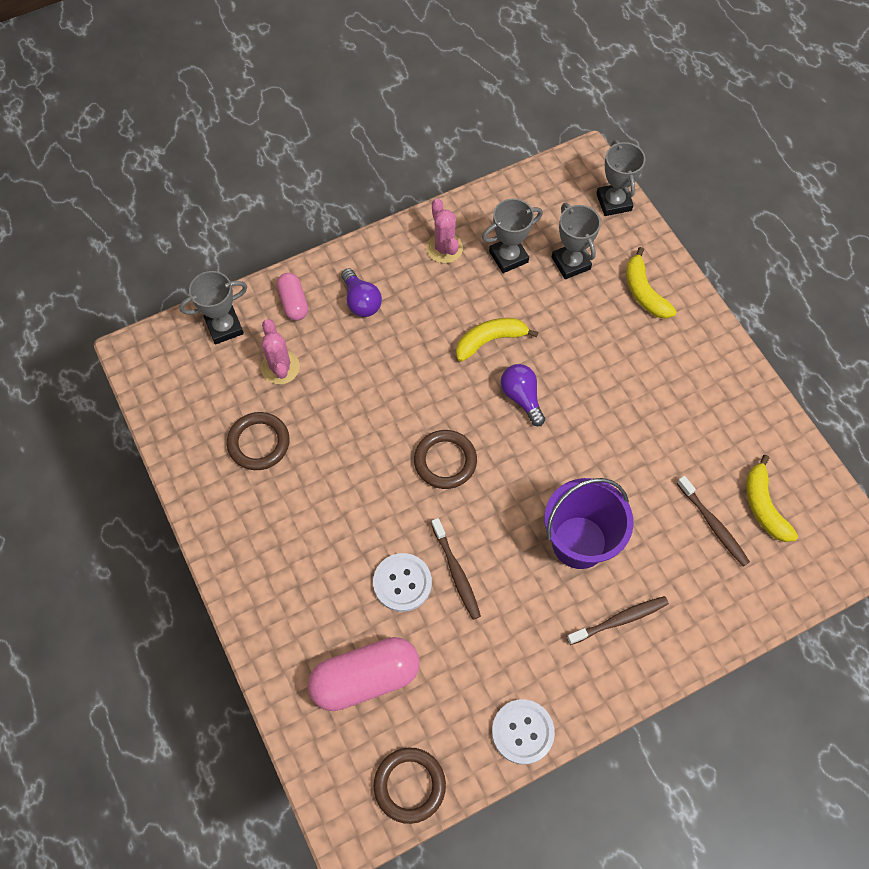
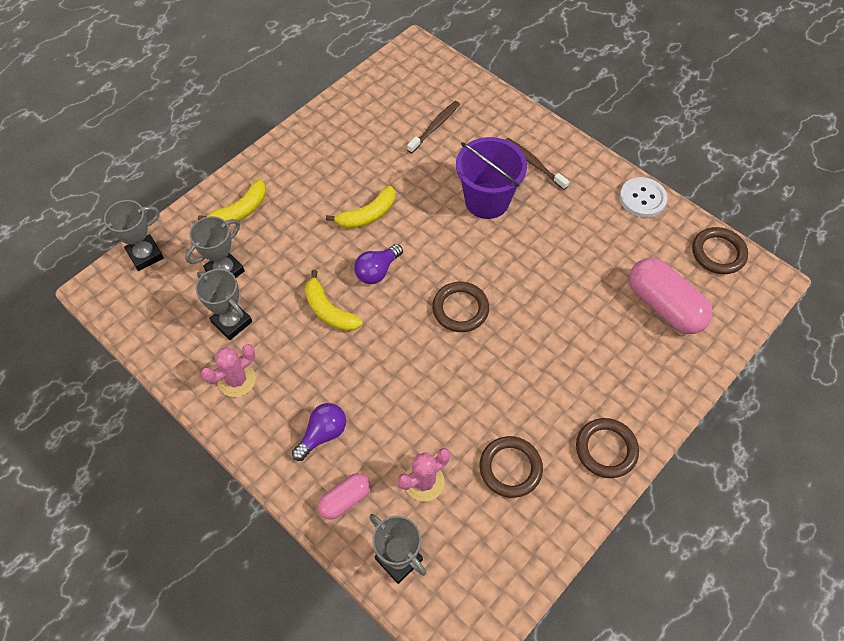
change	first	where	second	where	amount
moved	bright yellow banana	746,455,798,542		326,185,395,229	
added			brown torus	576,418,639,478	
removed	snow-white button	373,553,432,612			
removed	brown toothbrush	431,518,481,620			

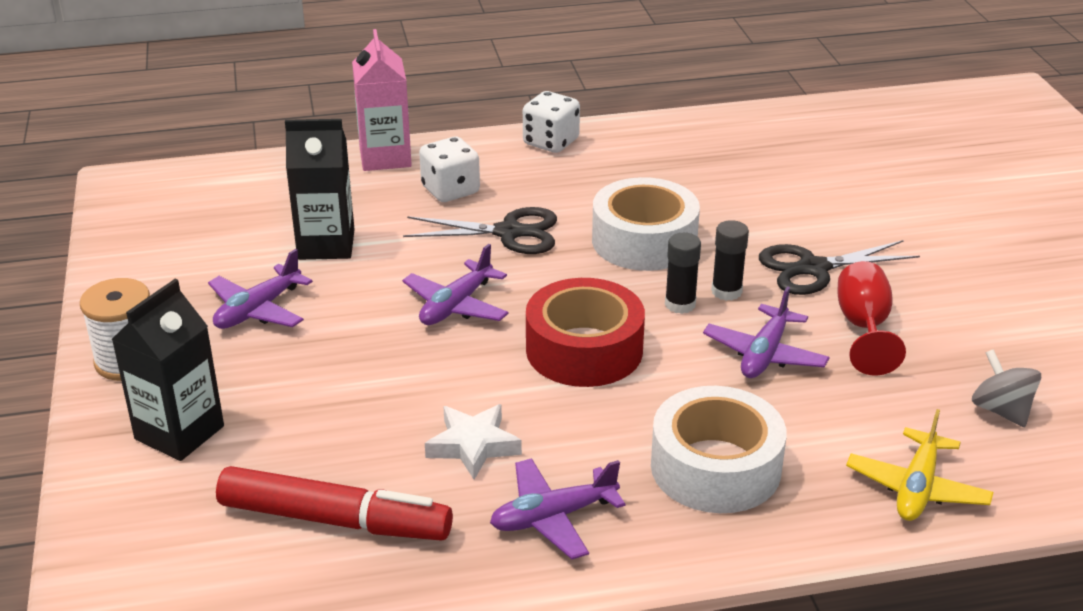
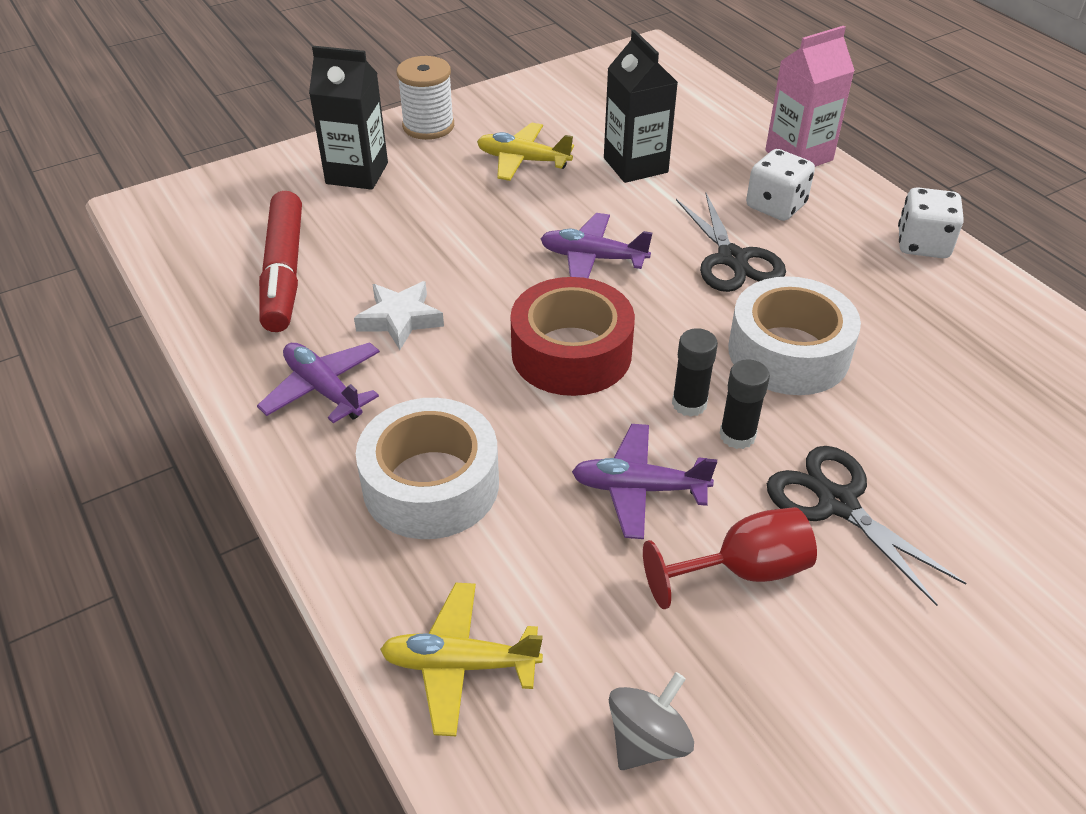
change	first	where	second	where	amount
recoloured	violet aeroplane	208,249,313,329	bright yellow aeroplane	477,122,574,181	

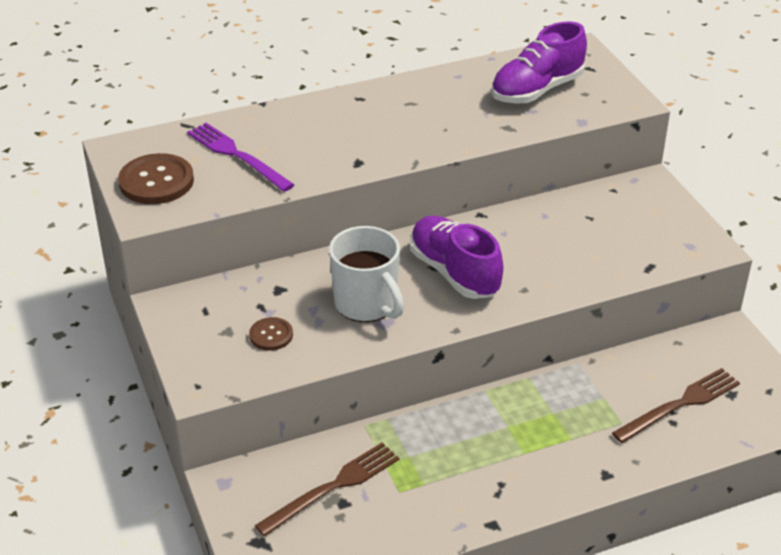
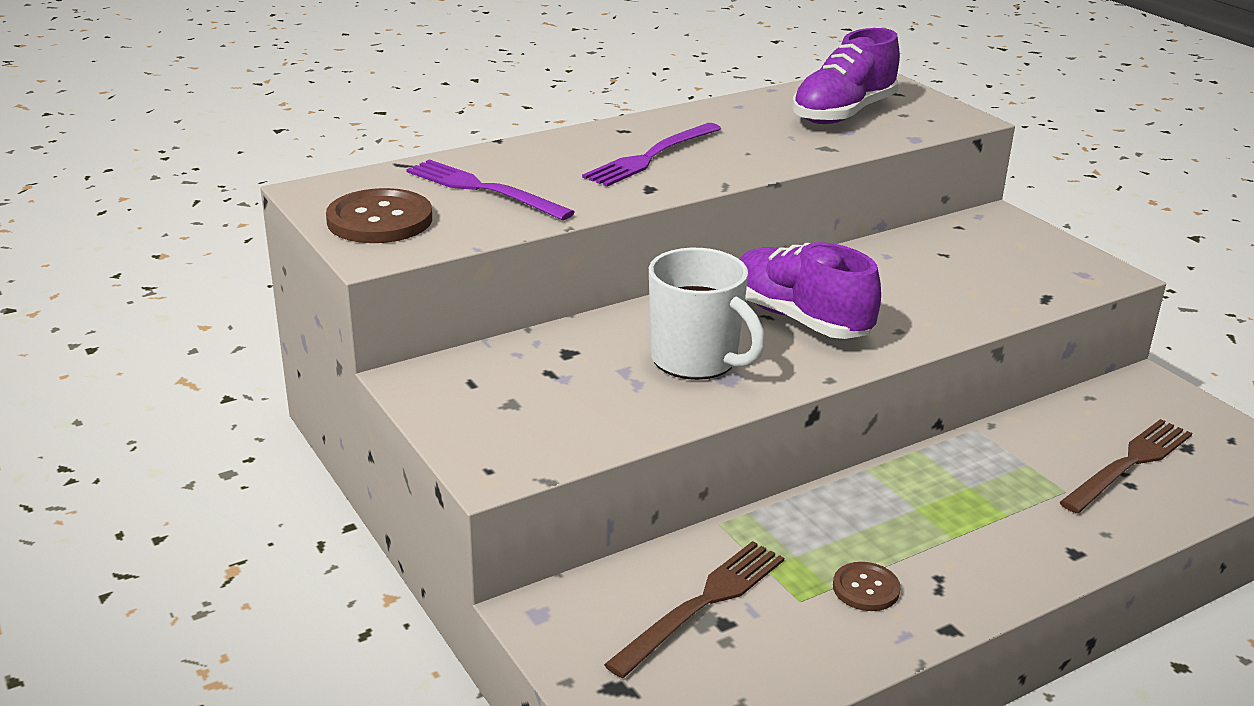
change	first	where	second	where	amount
added			violet table fork	582,123,721,187	
moved	brown button	249,317,293,351		833,562,901,611	

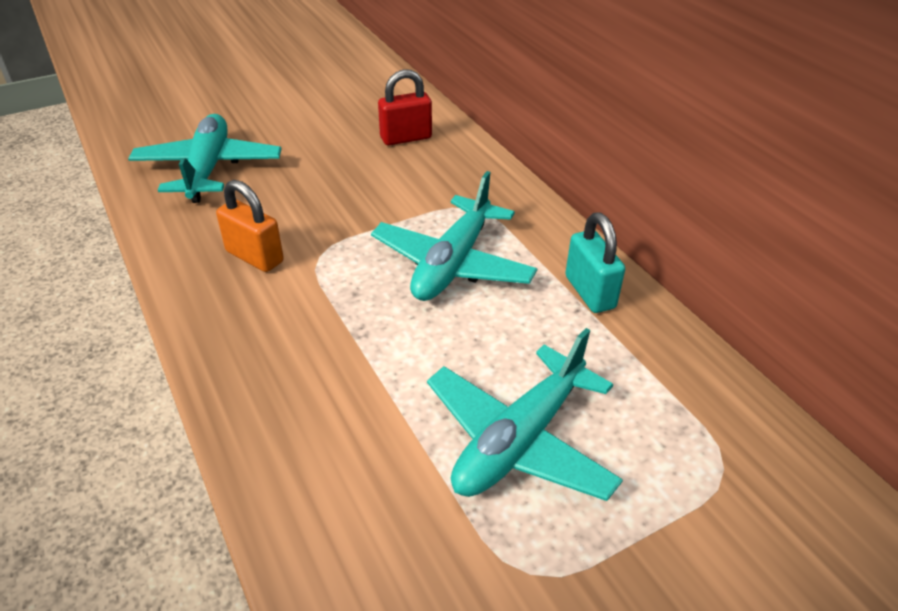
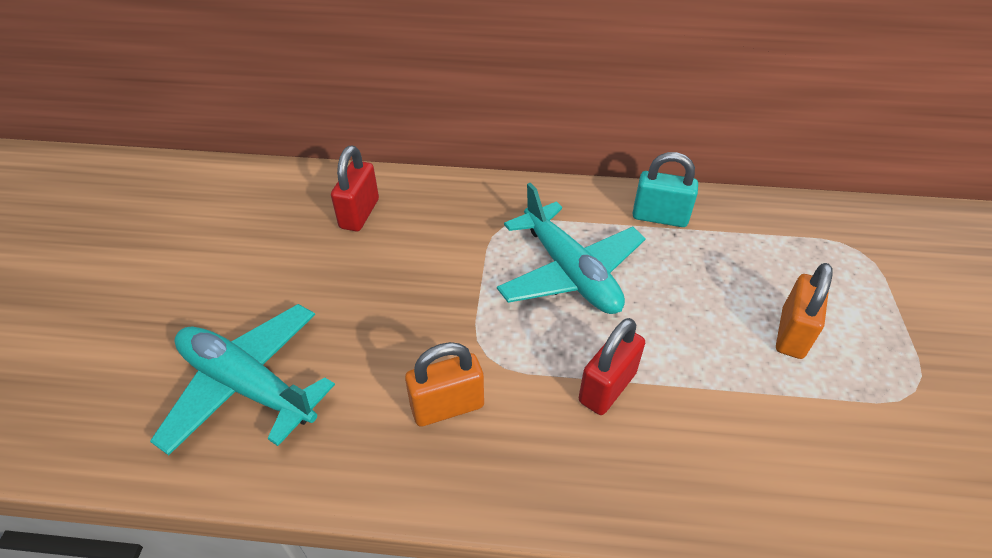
change	first	where	second	where	amount
added			scarlet small lock	579,318,645,415	
replaced	turquoise aeroplane	427,328,623,501	orange small lock	776,263,833,359	

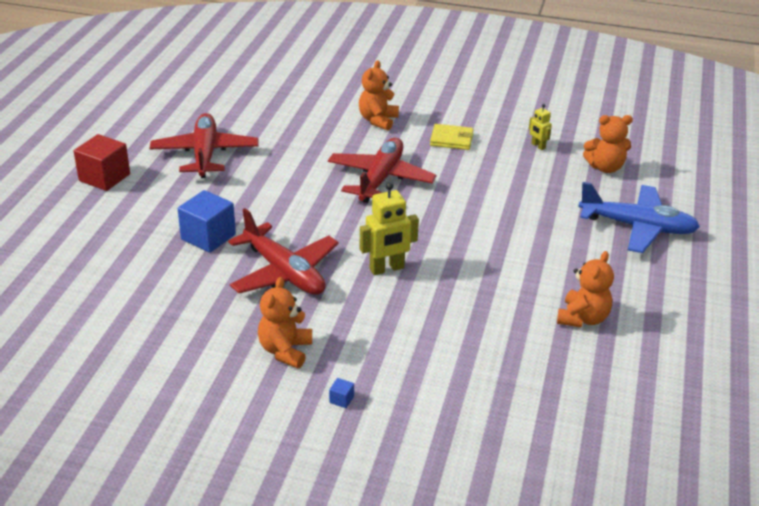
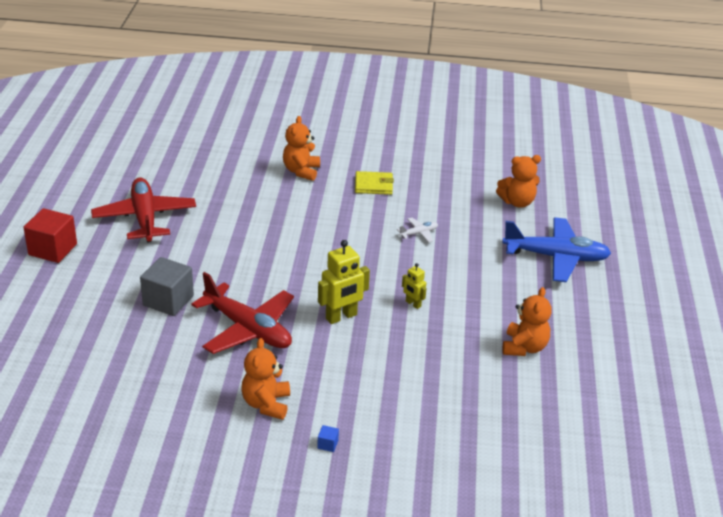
change	first	where	second	where	amount
recoloured	blue solid cube	178,190,236,253	ash-grey solid cube	140,257,194,316	
added			snow-white aeroplane	397,218,438,242	
moved	bright yellow robot	529,104,552,150		402,263,426,309	
removed	scarlet aeroplane	328,138,436,203			

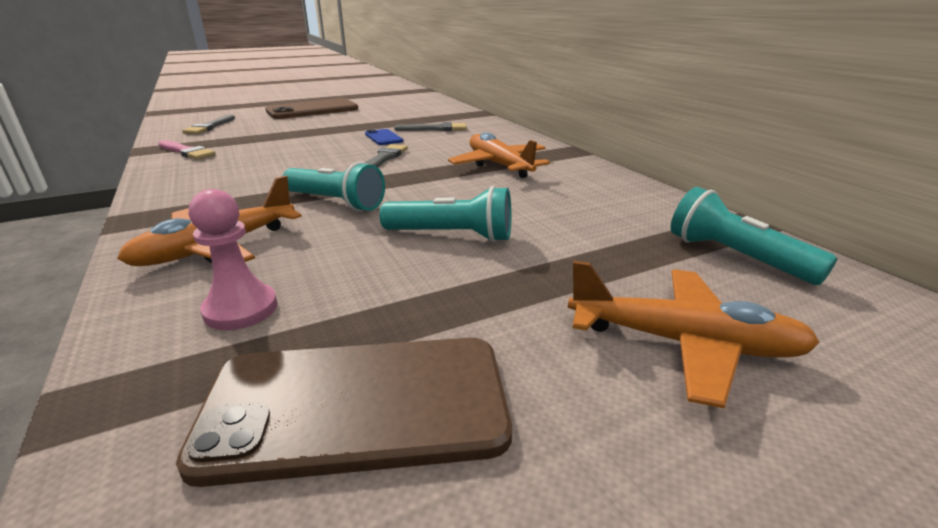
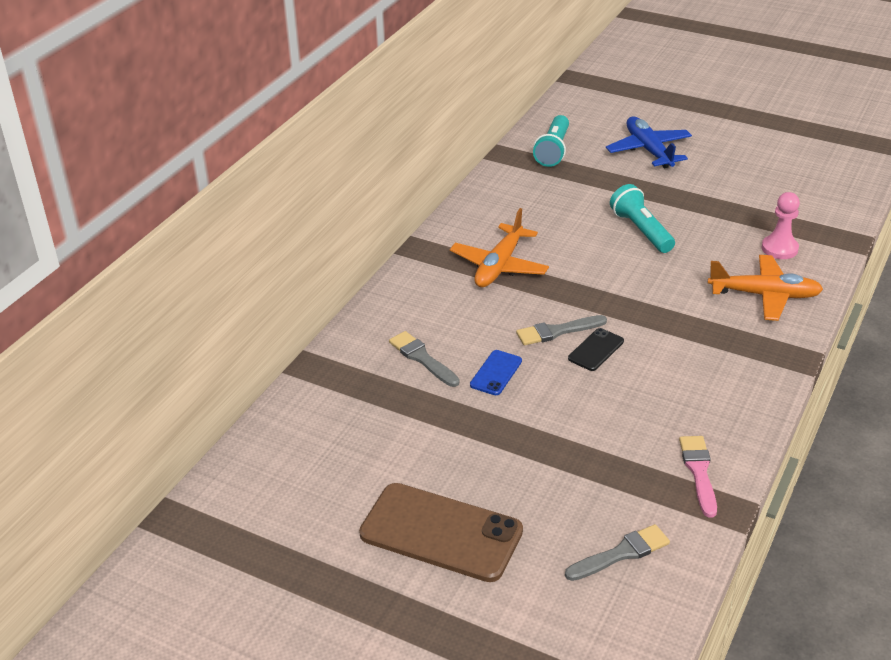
change	first	where	second	where	amount
added			ebony phone	568,328,624,371	
recoloured	orange aeroplane	568,261,820,408	blue aeroplane	606,117,692,169	
removed	brown phone	176,338,512,487			
removed	turquoise torch	282,162,385,211			

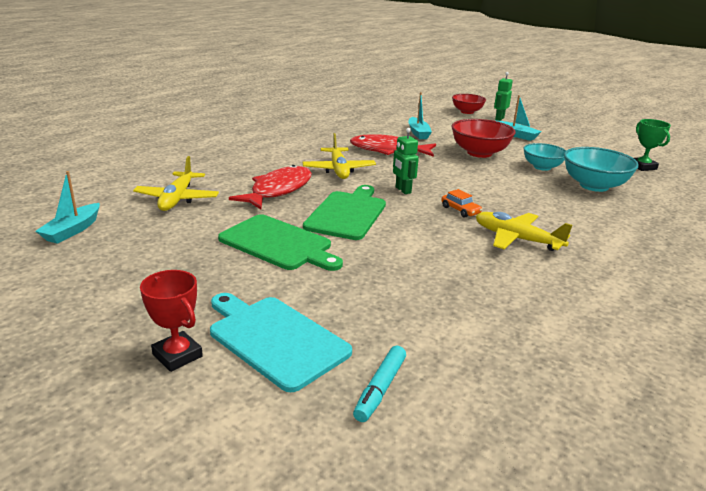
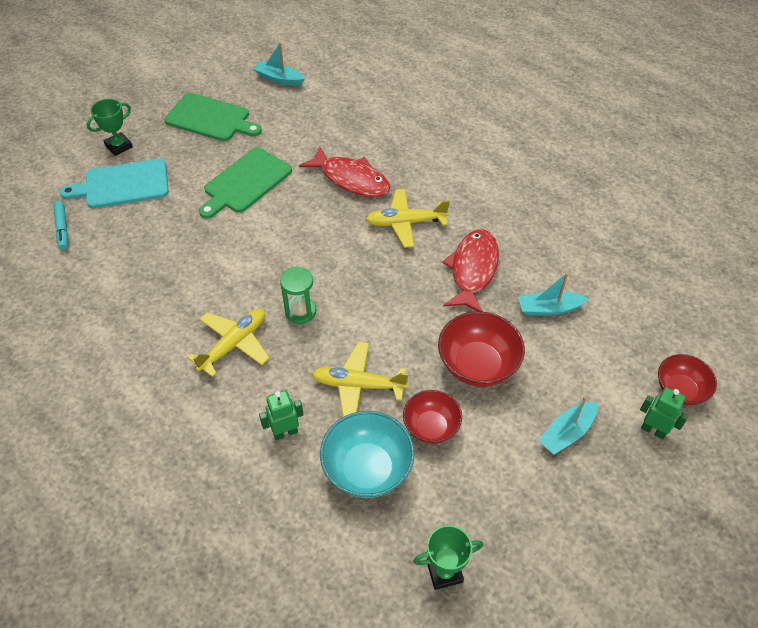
change	first	where	second	where	amount
turned	turquoise marker	353,346,406,422		53,201,68,250	135 degrees counterclockwise
turned	turquoise cutting board	210,293,352,392		60,159,169,208	150 degrees counterclockwise
recoloured	scarlet trophy	140,270,203,372	leaf-green trophy	86,99,133,156	
moved	leaf-green cutting board	303,185,386,240		164,93,262,141	
moved	leaf-green robot	393,128,419,194		259,390,304,440	
replaced	orange automobile	441,189,482,218	leaf-green sandglass	280,267,316,324	
moved	bright yellow aeroplane	133,156,219,211		312,342,409,417	
recoloured	turquoise deep dish	523,143,566,171	scarlet deep dish	403,390,462,444	

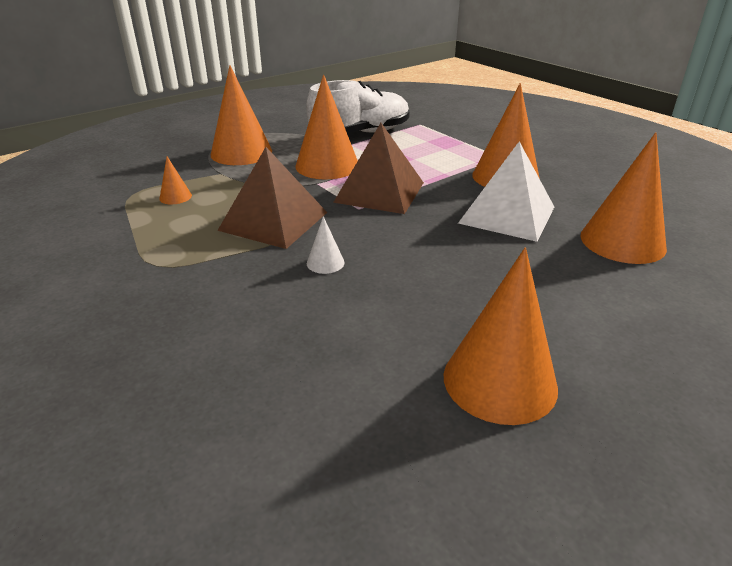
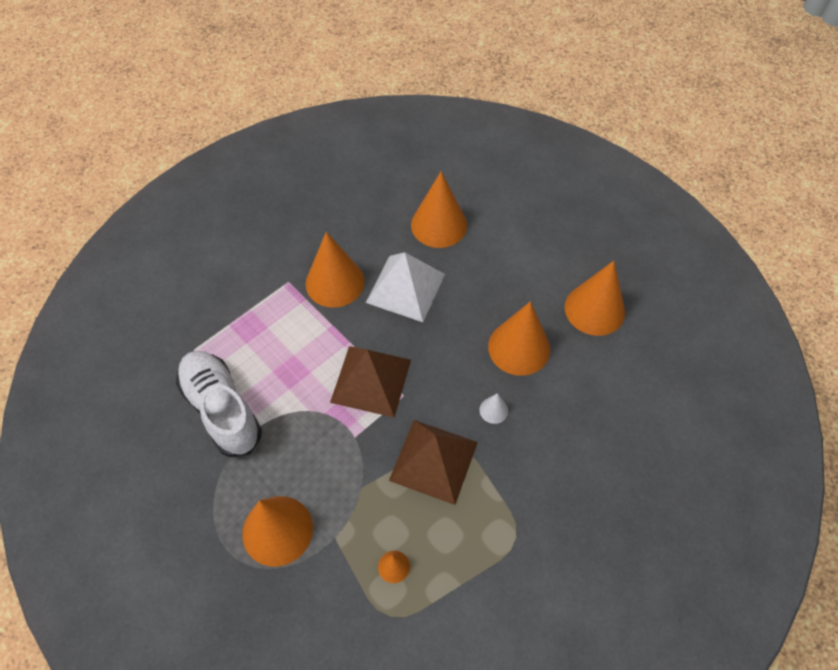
change	first	where	second	where	amount
moved	orange cone shape	296,74,358,180		488,301,550,376	

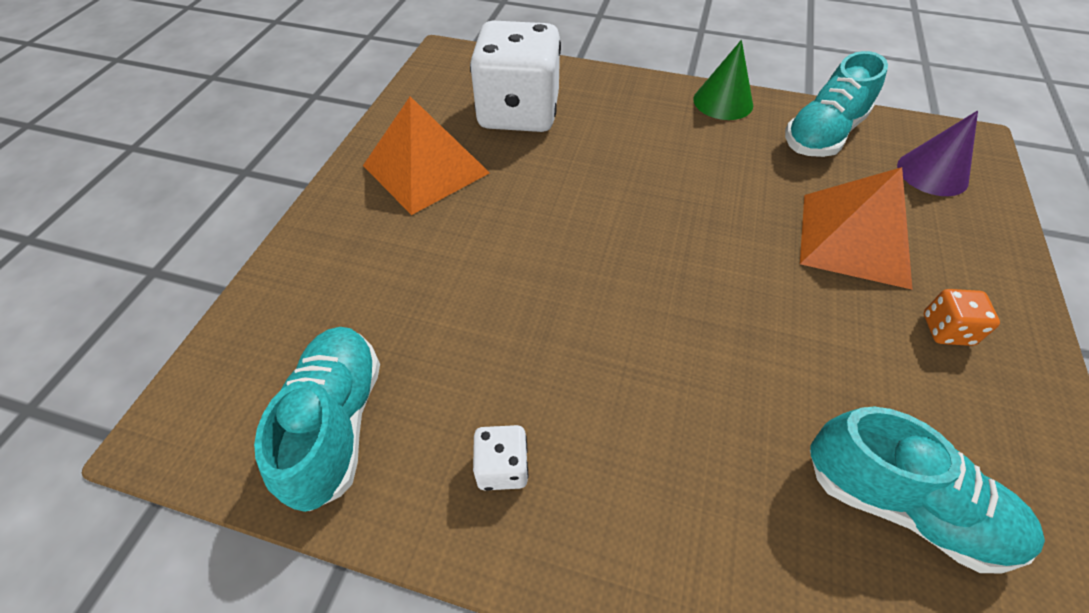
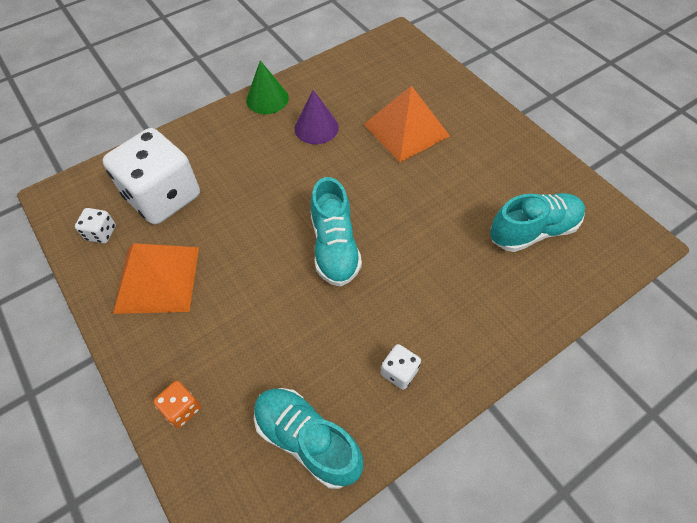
change	first	where	second	where	amount
added			snow-white die	75,208,116,244	
moved	orange die	924,289,1000,346		153,381,201,428	
moved	violet cone shape	897,110,978,196		295,90,339,144	
moved	turquoise shoe	785,51,888,157		311,177,362,286	

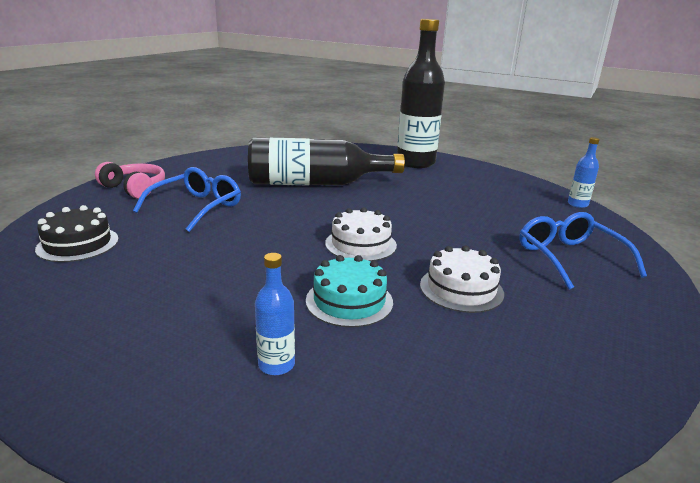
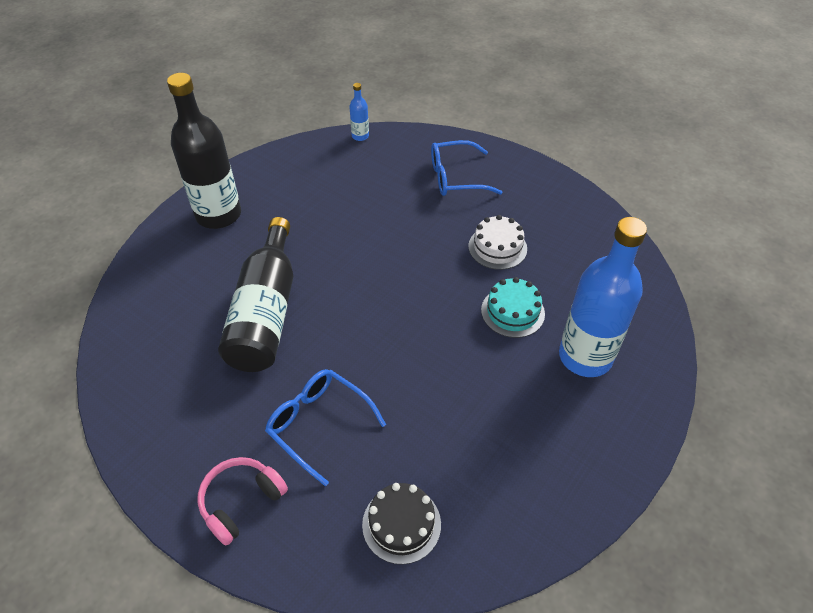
change	first	where	second	where	amount
resized	blue bottle	255,253,295,375		559,217,647,377	x2.36
removed	snow-white cake	325,207,397,261			

